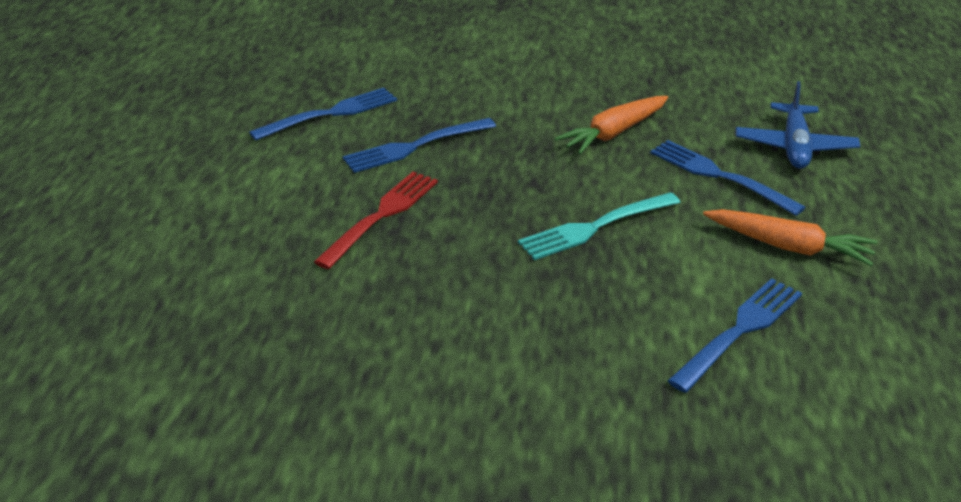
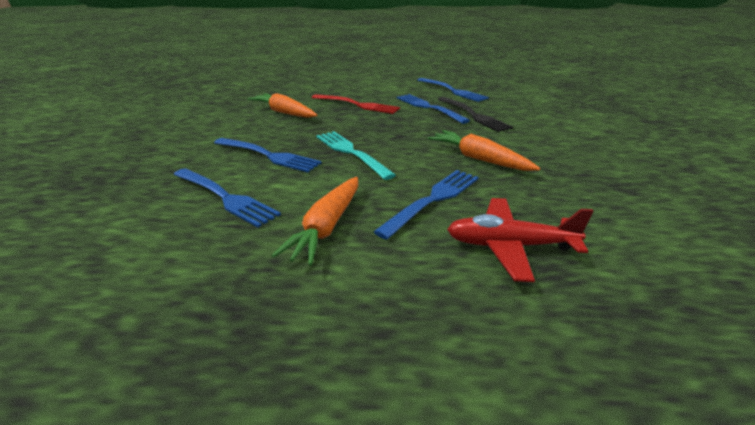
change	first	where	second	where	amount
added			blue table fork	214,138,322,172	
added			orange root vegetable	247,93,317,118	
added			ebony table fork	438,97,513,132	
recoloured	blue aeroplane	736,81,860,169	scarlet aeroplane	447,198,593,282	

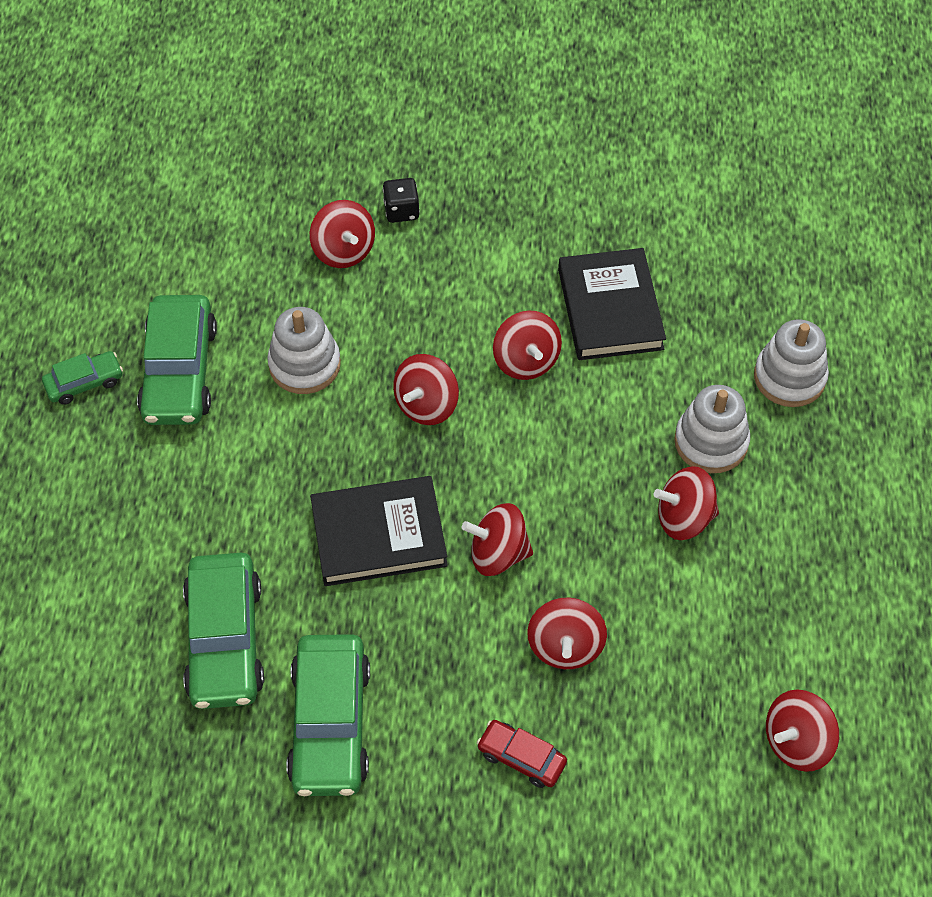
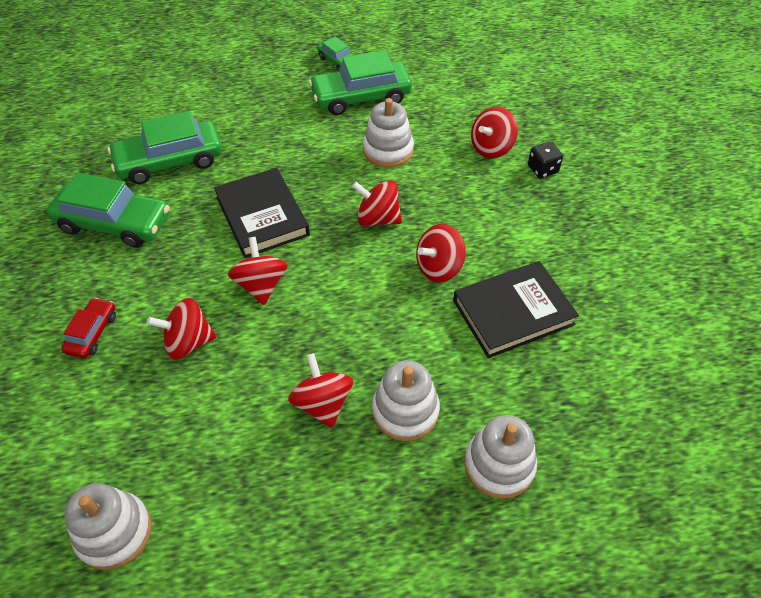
change	first	where	second	where	amount
turned	leaf-green automobile	286,634,370,796		47,173,169,248	150 degrees counterclockwise
replaced	scarlet whirligig	766,689,839,772	snow-white stacking toy	64,483,152,571	

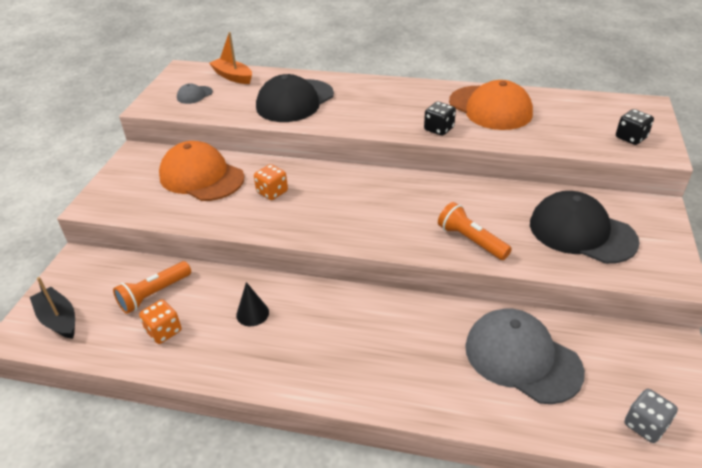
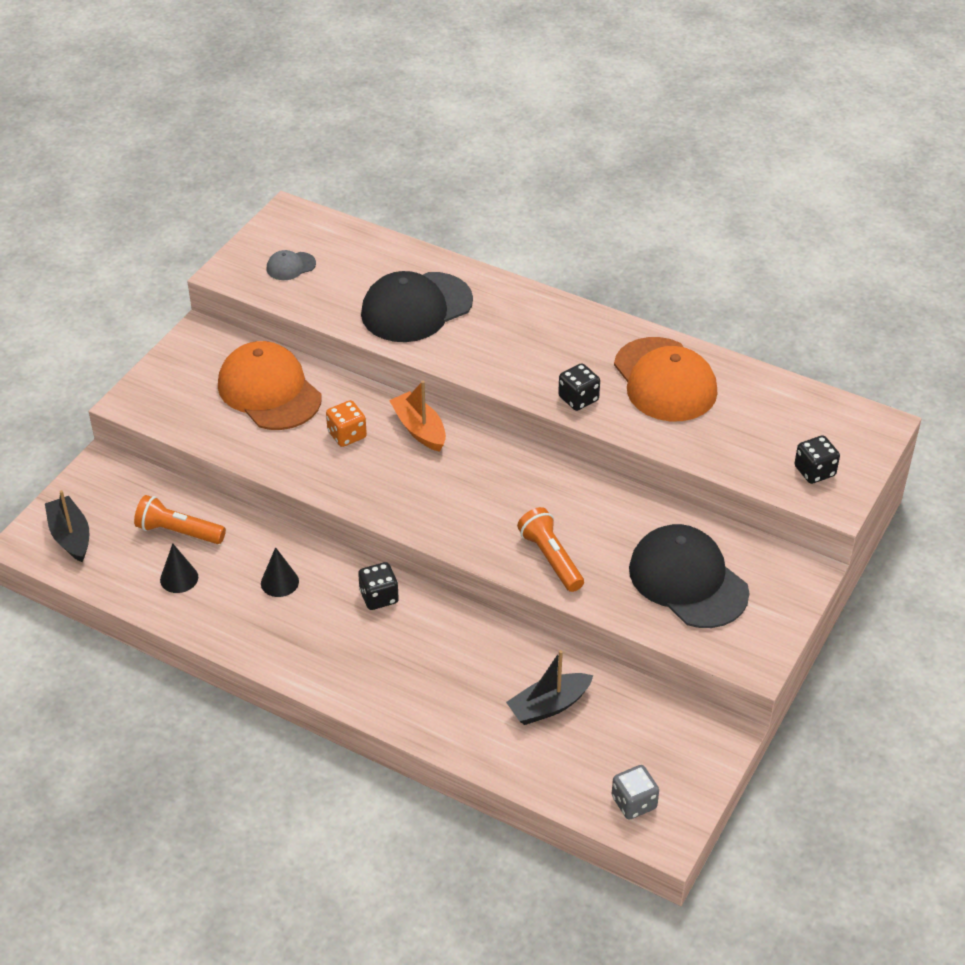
change	first	where	second	where	amount
turned	orange torch	113,261,191,314		134,495,226,544	45 degrees clockwise
replaced	orange die	139,299,182,344	ebony cone shape	160,543,198,593	
added			ebony die	358,562,399,610	
moved	orange sailboat	209,32,252,84		389,381,446,452	
replaced	ash-grey baseball cap	465,308,585,404	ebony sailboat	506,650,593,725	

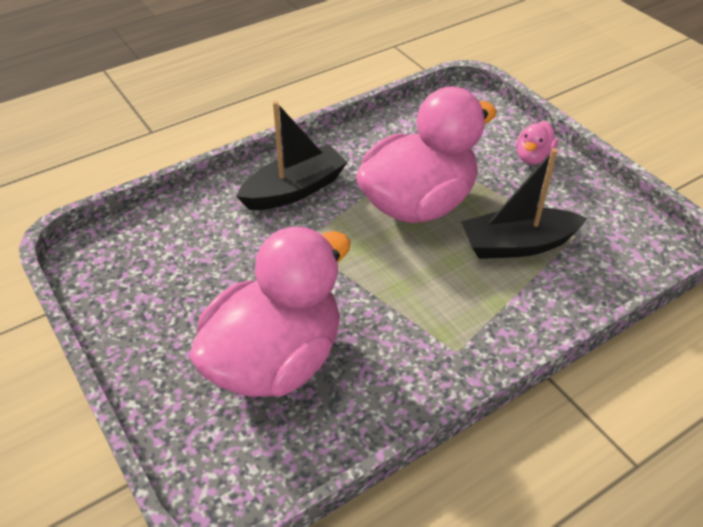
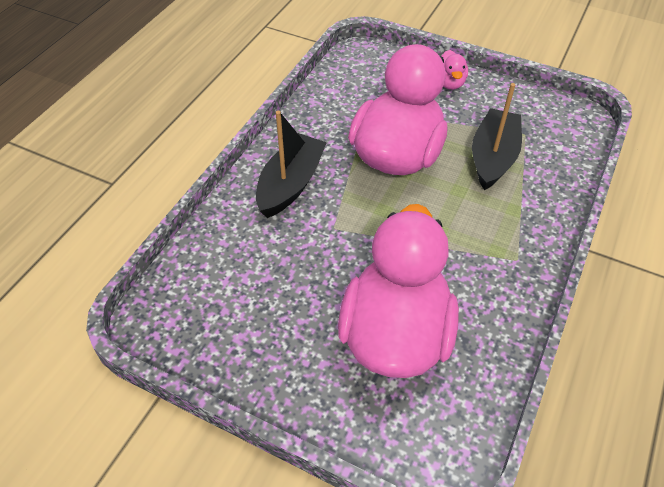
change	first	where	second	where	amount
turned	ebony sailboat	461,148,587,259		472,83,522,190	150 degrees clockwise

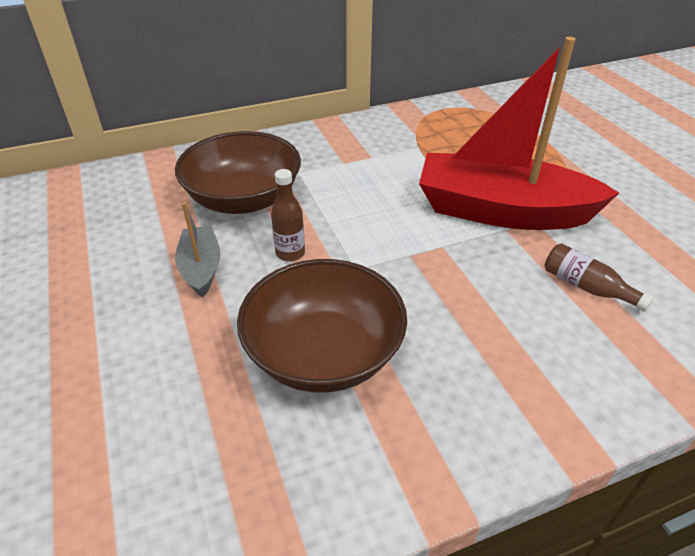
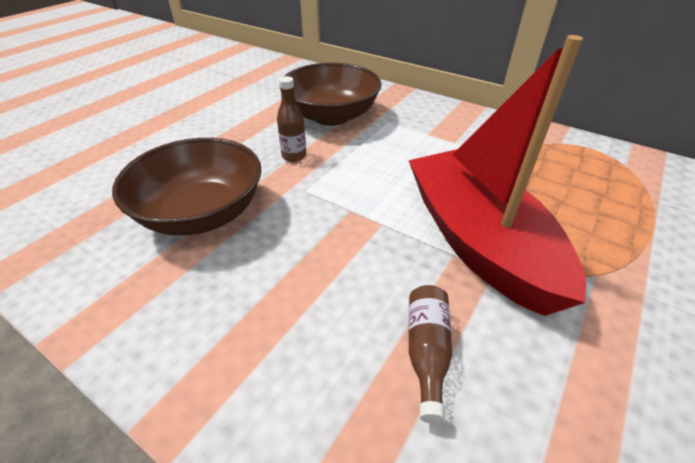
change	first	where	second	where	amount
removed	ash-grey sailboat	175,202,220,297			

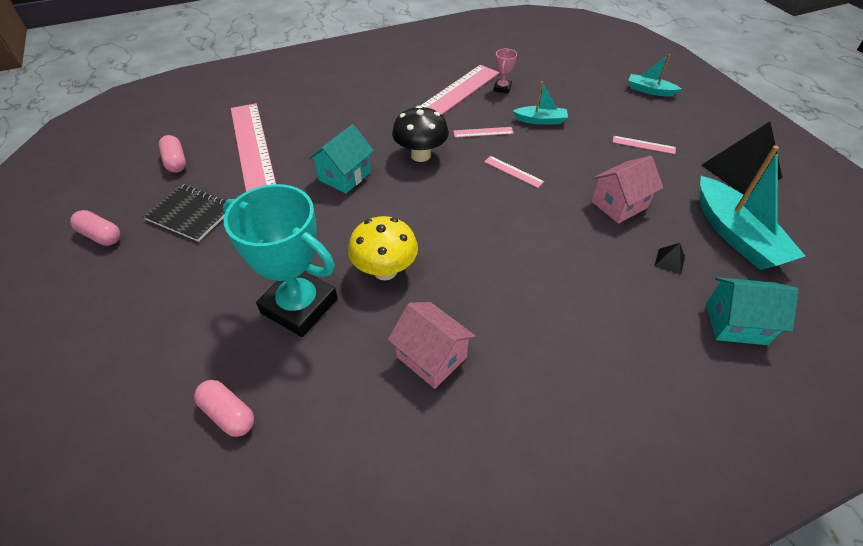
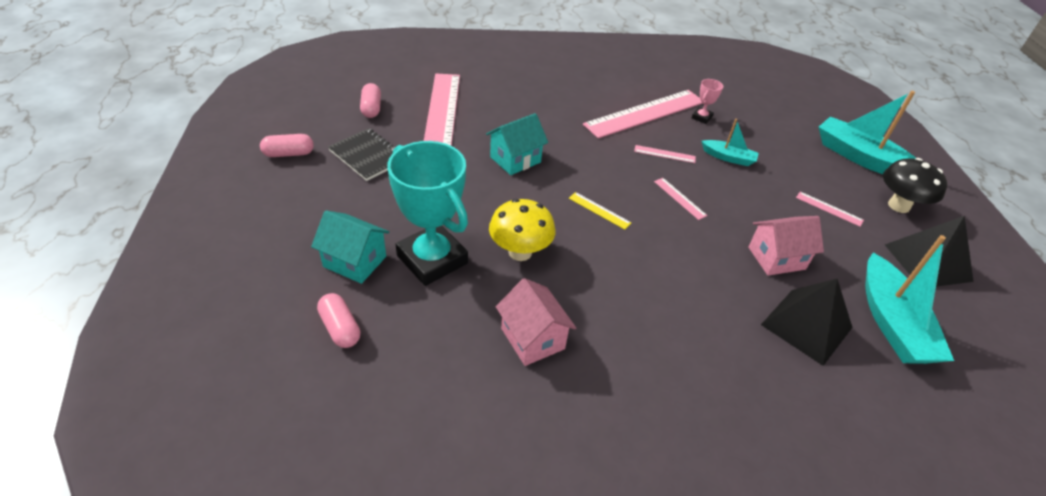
change	first	where	second	where	amount
turned	pink pill shape	70,210,120,246		260,134,314,157	60 degrees counterclockwise
moved	turquoise house	706,277,799,345		311,211,389,284	
added			bright yellow ruler	569,192,631,230	
resized	ebony solid pyramid	654,243,685,275		761,279,853,366	x2.46
resized	turquoise sailboat	628,54,681,97		819,91,916,174	x1.89
moved	ebony toadstool	392,106,449,162		883,158,947,213	

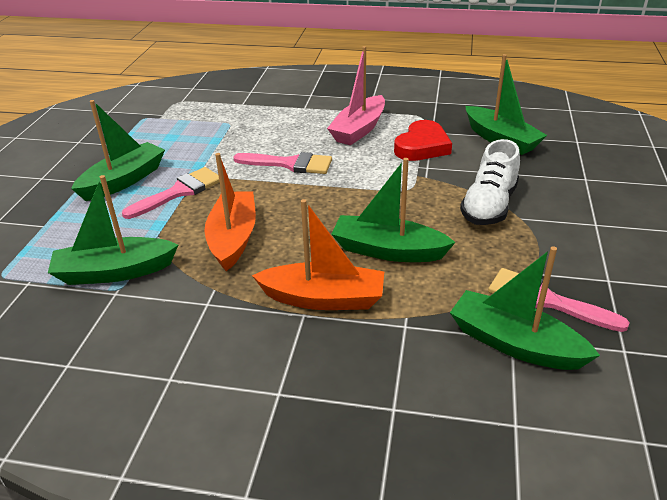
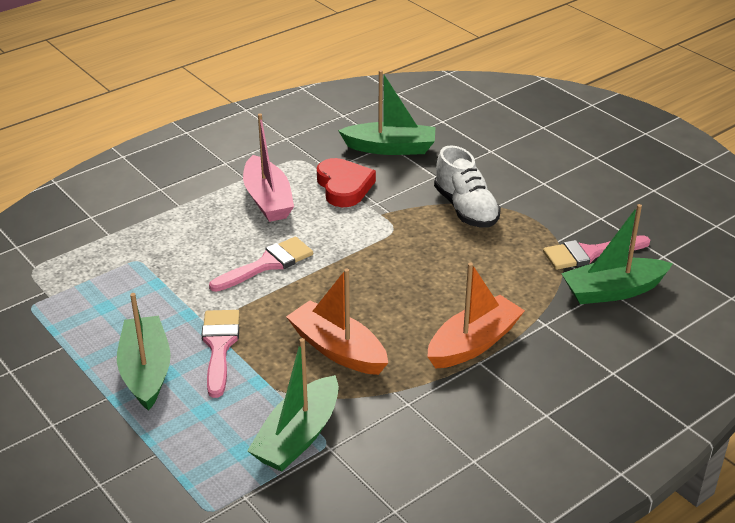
change	first	where	second	where	amount
removed	leaf-green sailboat	331,158,456,262			

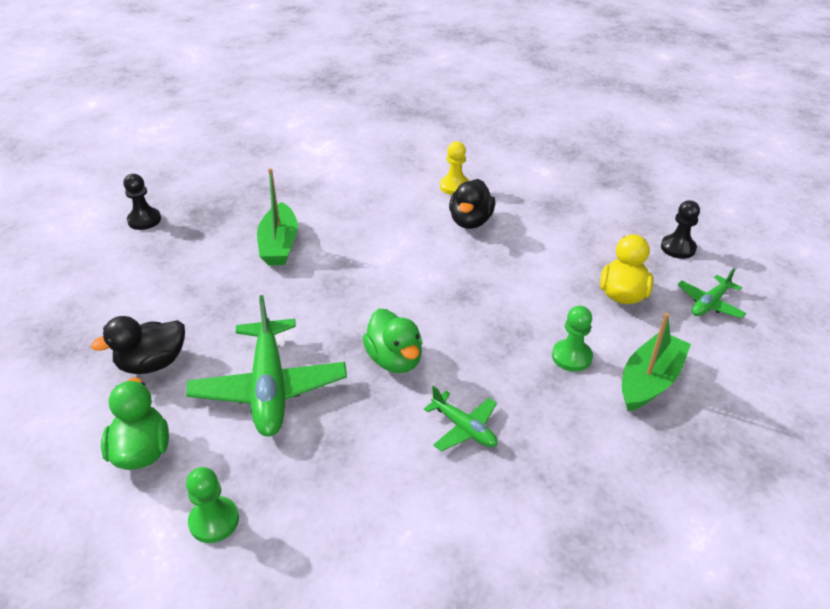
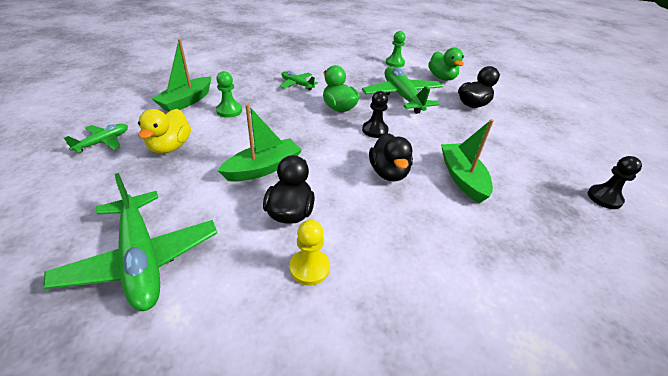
change	first	where	second	where	amount
added			leaf-green aeroplane	44,173,217,311	
added			leaf-green sailboat	217,104,302,182	
moved	ebony chess pawn	661,200,700,259		362,91,389,138	
added			ebony rubber duck	369,133,413,182	

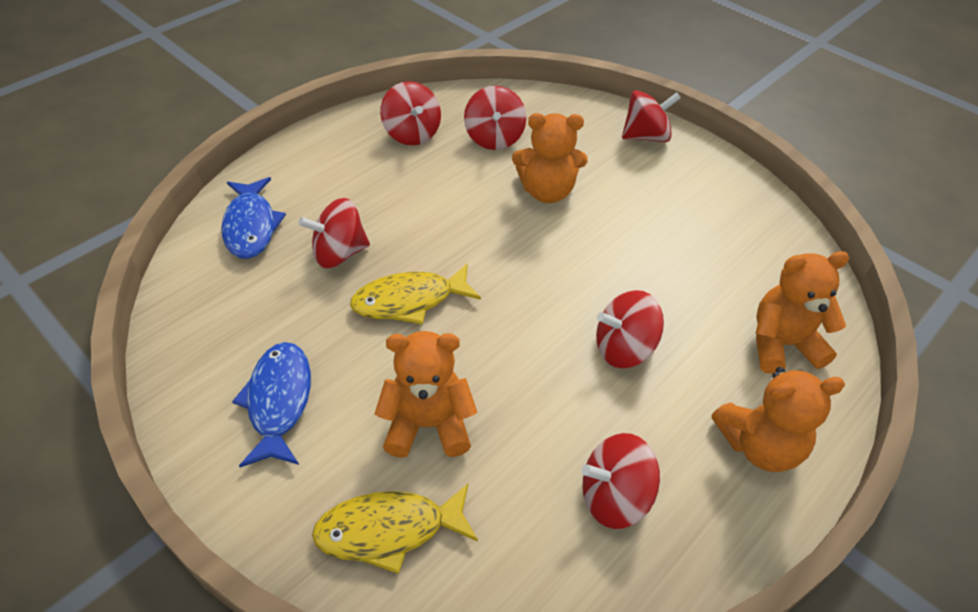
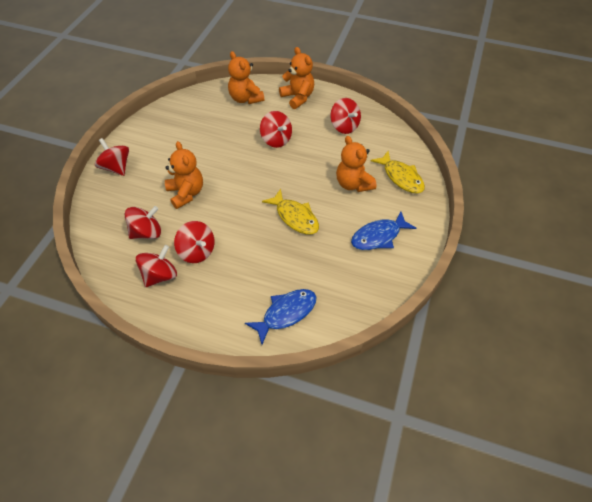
change	first	where	second	where	amount
moved	scarlet whirligig	298,198,370,268		174,221,214,263	

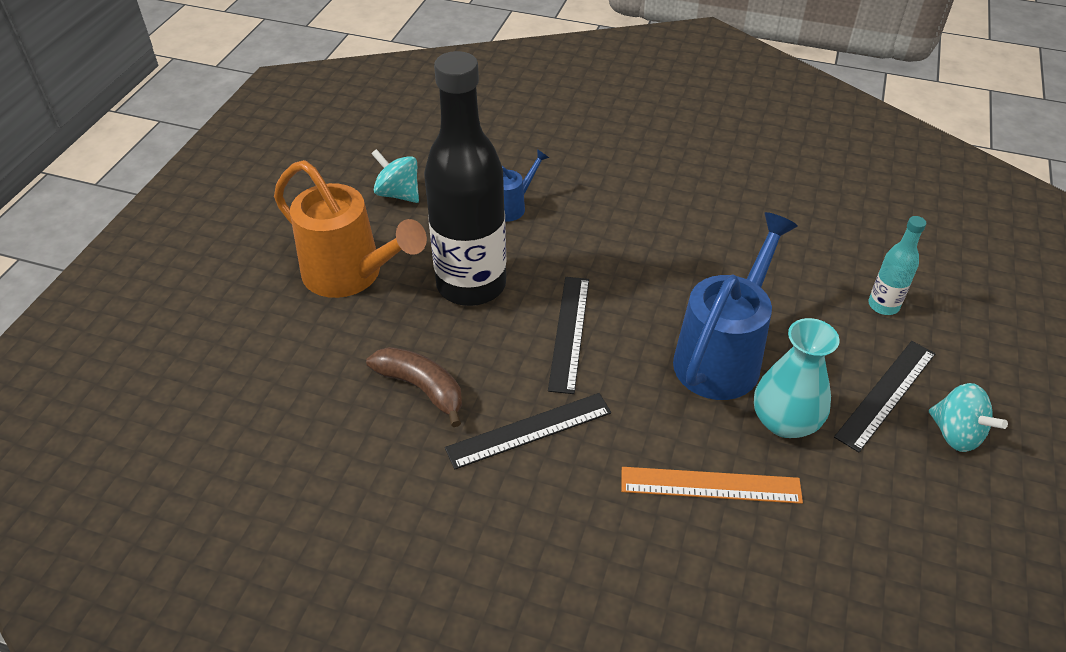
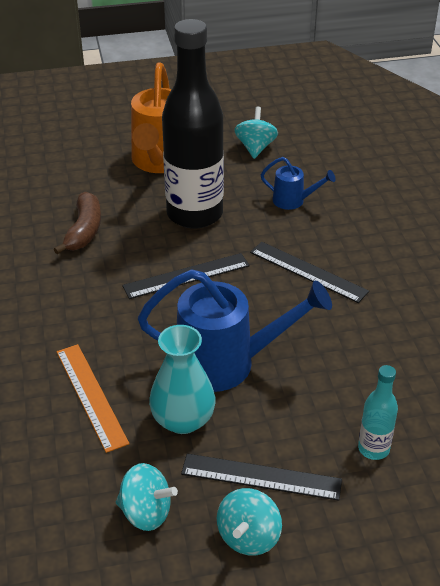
change	first	where	second	where	amount
added			turquoise whirligig	116,463,178,531	
moved	ebony ruler	445,393,611,469		250,242,369,303	

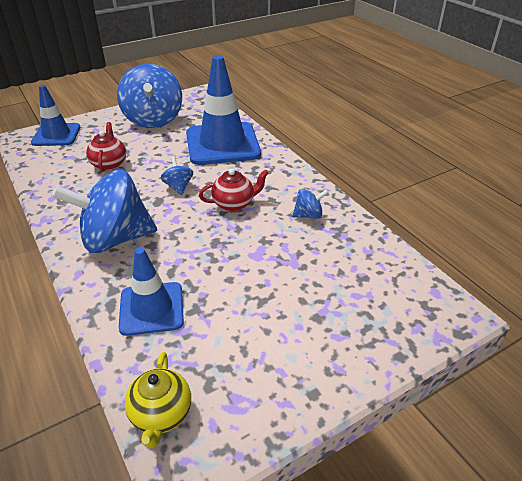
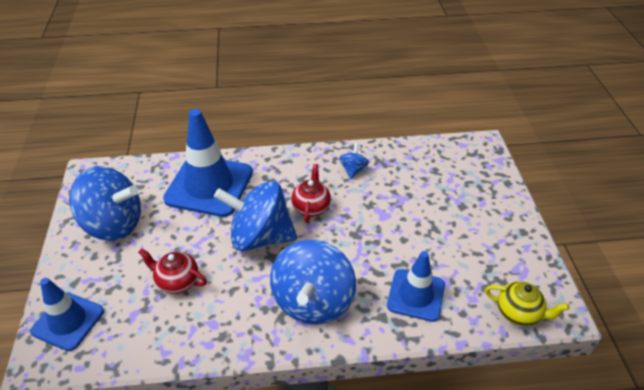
change	first	where	second	where	amount
resized	blue whirligig	161,157,193,195		214,181,297,251	x2.29

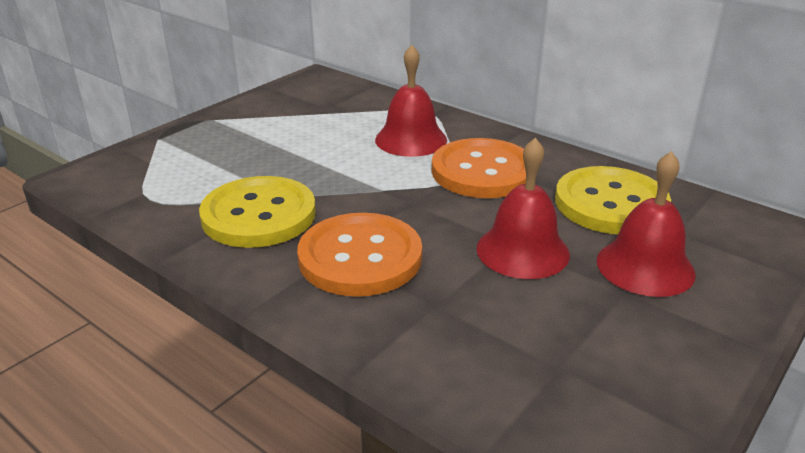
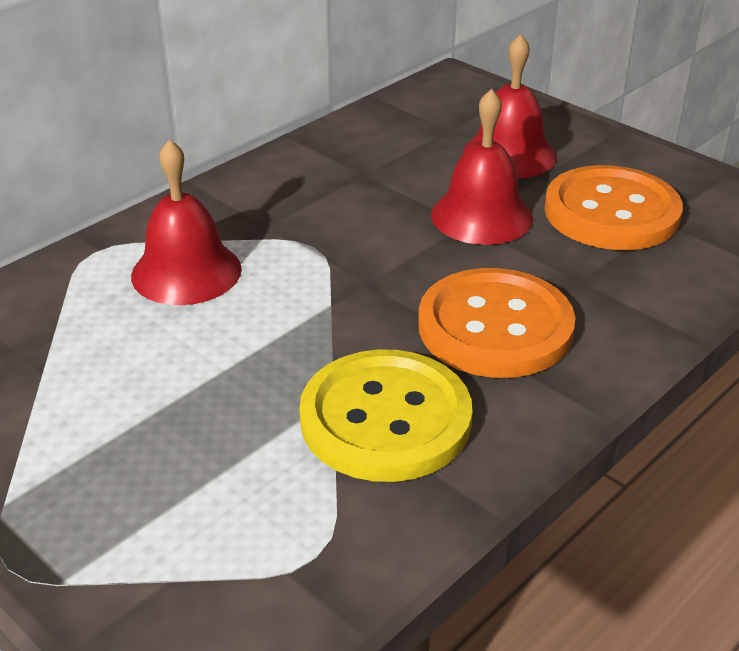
change	first	where	second	where	amount
moved	orange button	432,138,526,198		544,165,683,250	
removed	bright yellow button	555,166,671,234			

